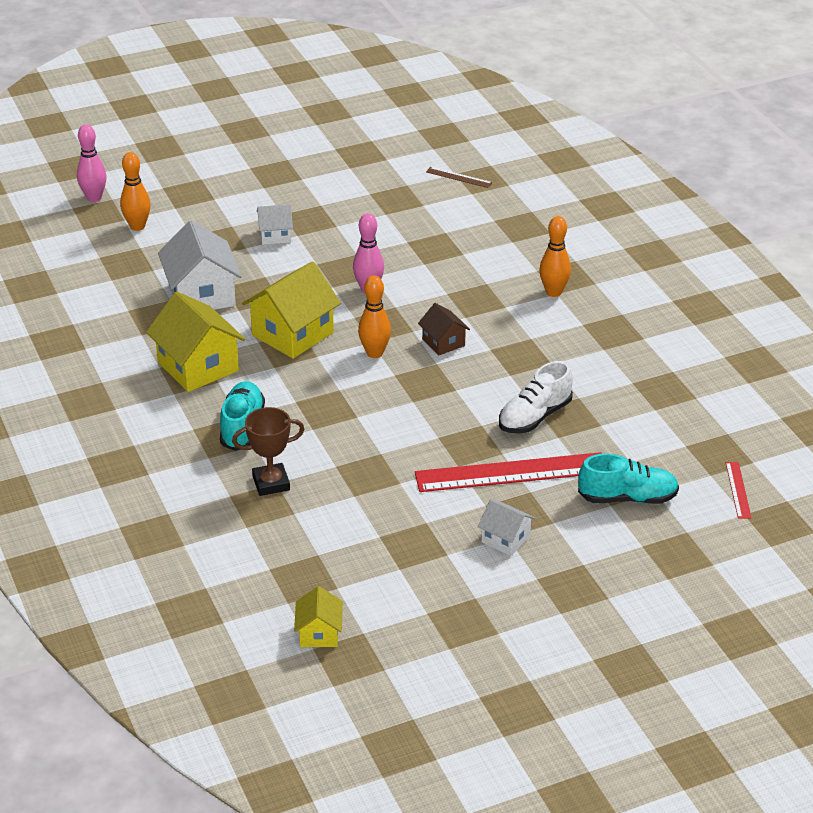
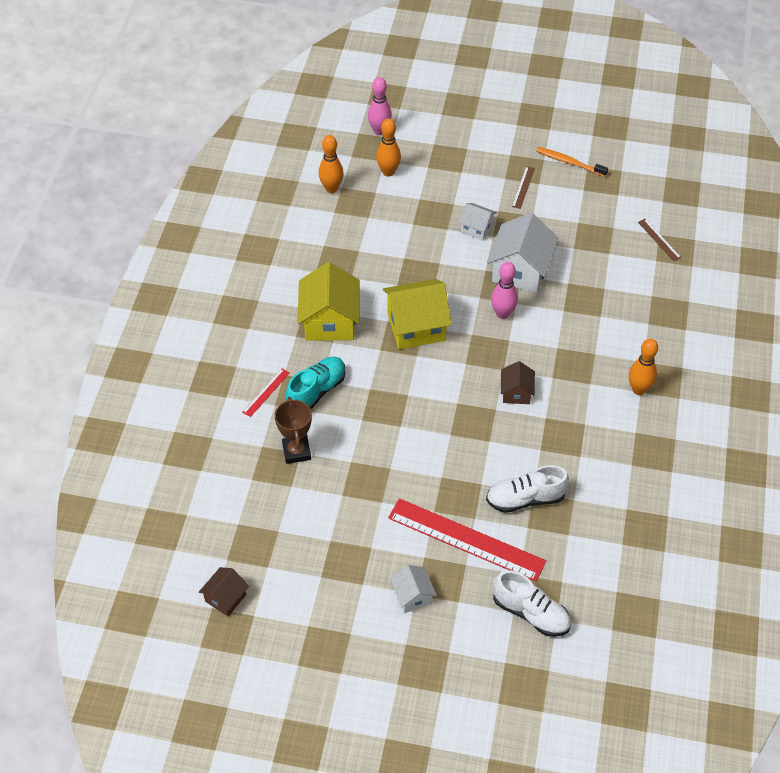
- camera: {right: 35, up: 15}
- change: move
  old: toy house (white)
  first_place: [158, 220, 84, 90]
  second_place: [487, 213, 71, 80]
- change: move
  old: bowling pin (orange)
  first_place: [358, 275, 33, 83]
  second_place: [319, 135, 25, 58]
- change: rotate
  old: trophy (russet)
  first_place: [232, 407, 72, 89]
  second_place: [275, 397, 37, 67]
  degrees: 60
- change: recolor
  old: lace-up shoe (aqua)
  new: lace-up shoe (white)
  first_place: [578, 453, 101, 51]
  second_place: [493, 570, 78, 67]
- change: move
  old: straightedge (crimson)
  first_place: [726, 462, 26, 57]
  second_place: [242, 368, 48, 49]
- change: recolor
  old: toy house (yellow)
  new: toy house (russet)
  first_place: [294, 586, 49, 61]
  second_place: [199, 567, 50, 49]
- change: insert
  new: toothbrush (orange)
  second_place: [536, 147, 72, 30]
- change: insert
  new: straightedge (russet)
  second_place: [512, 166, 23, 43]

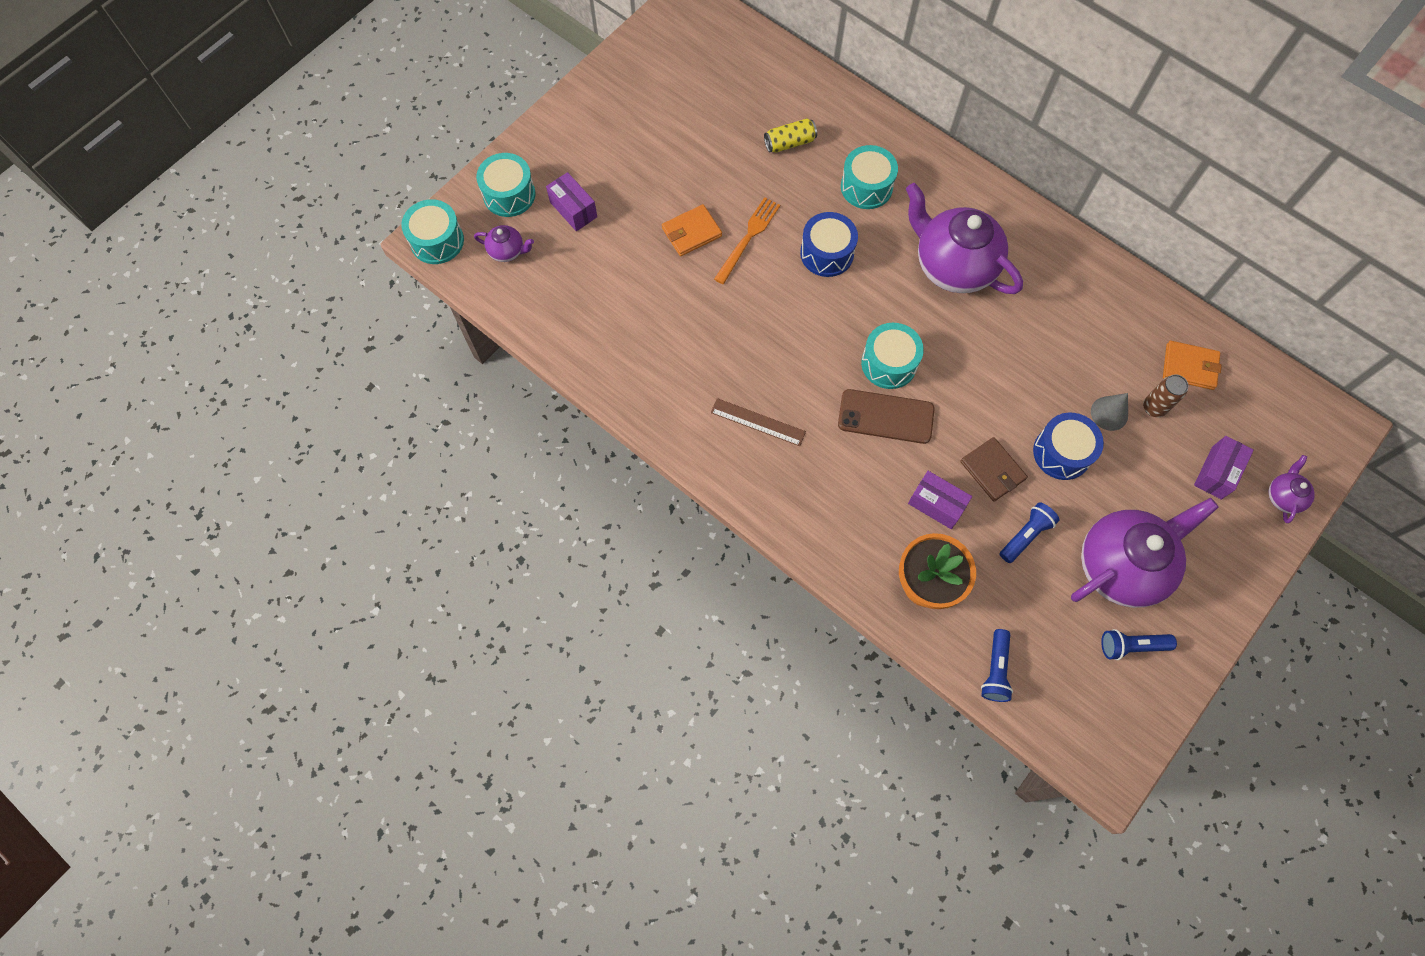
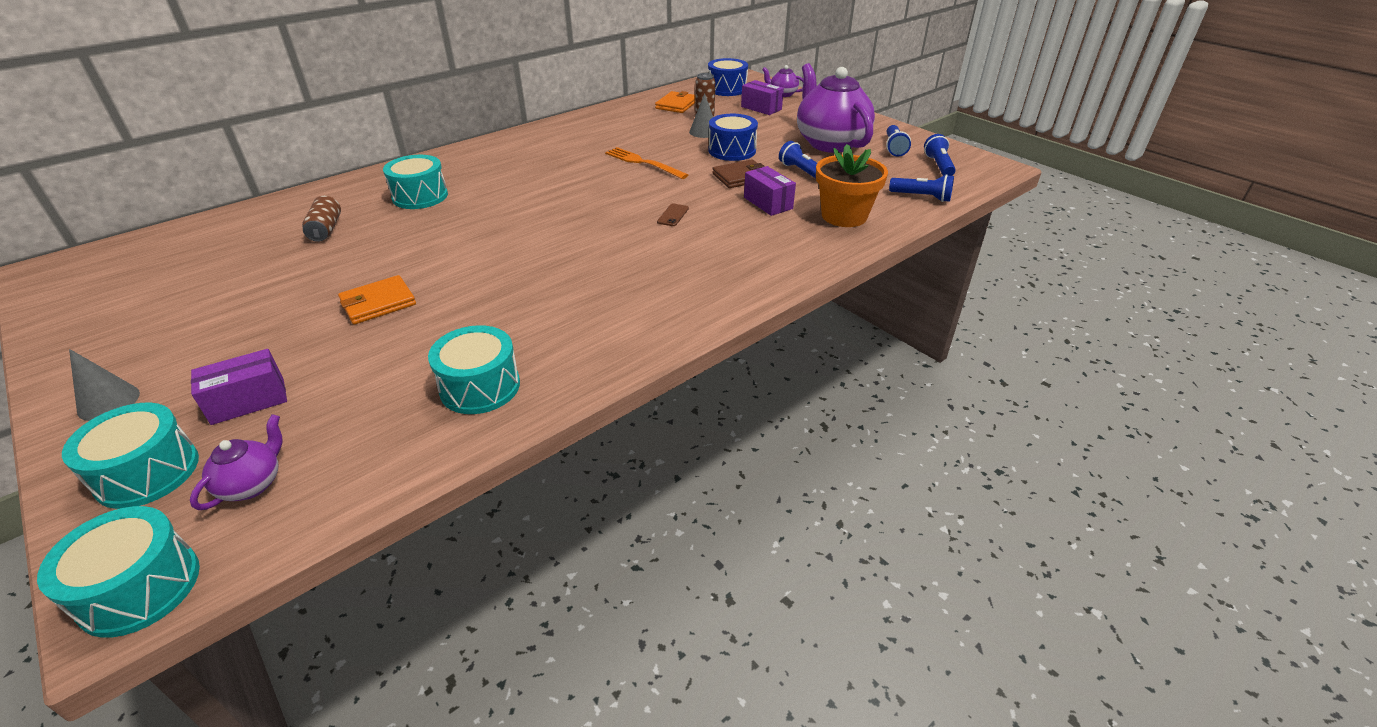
- camera: {right: -80, up: -30}
- change: recolor
  old: tin (yellow)
  new: tin (russet)
  first_place: [764, 118, 53, 35]
  second_place: [302, 196, 39, 46]
- change: delete
  old: tea pot (royal purple)
  first_place: [906, 183, 117, 111]
- change: move
  old: dinner fork (orange)
  first_place: [714, 197, 66, 87]
  second_place: [605, 147, 83, 32]
- change: rotate
  old: billfold (orange)
  first_place: [662, 204, 60, 52]
  second_place: [338, 275, 78, 50]
  degrees: 75
- change: move
  old: snare drum (royal blue)
  first_place: [800, 212, 58, 65]
  second_place: [708, 58, 40, 38]
- change: move
  old: snare drum (aqua)
  first_place: [861, 323, 63, 66]
  second_place: [428, 325, 92, 89]
- change: resize
  old: phone (russet)
  first_place: [838, 389, 97, 55]
  second_place: [657, 204, 32, 22]
  factor: 0.46
- change: delete
  old: straightedge (russet)
  first_place: [711, 398, 95, 48]
- change: rotate
  old: package (royal purple)
  first_place: [908, 471, 64, 58]
  second_place: [744, 166, 52, 50]
  degrees: -75
- change: insert
  new: pocket torch (royal blue)
  second_place: [924, 134, 32, 42]
- change: insert
  new: solid cone (grey)
  second_place: [69, 349, 71, 72]

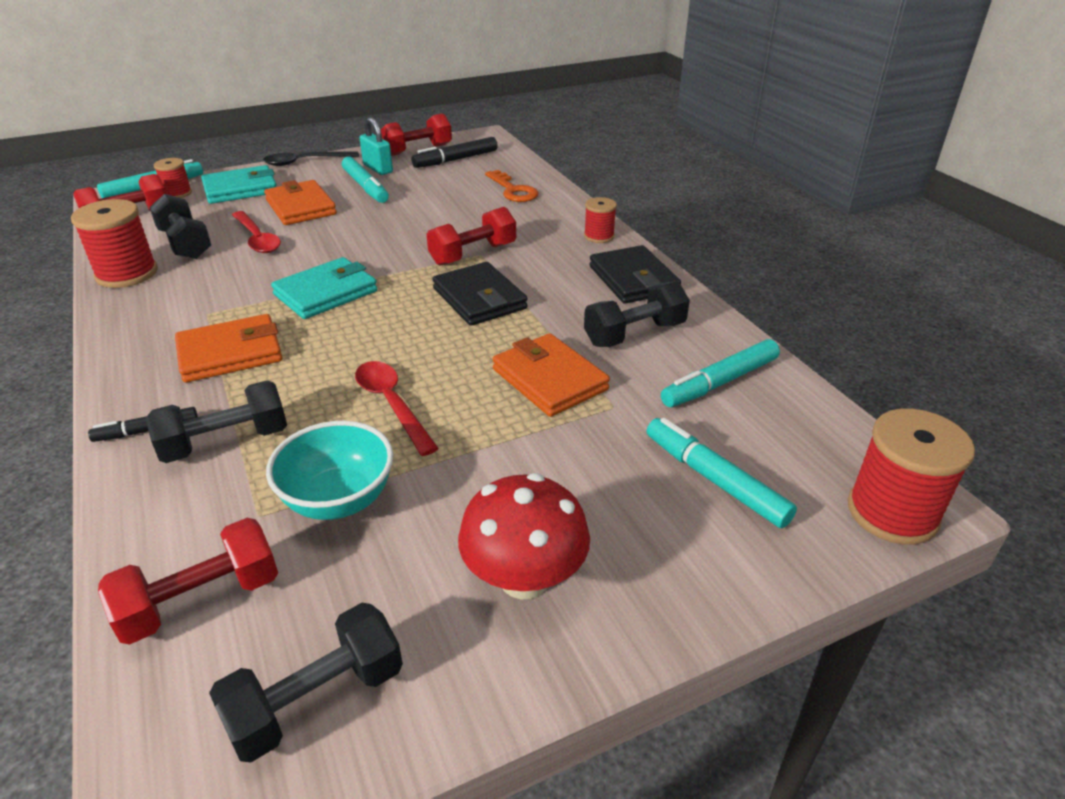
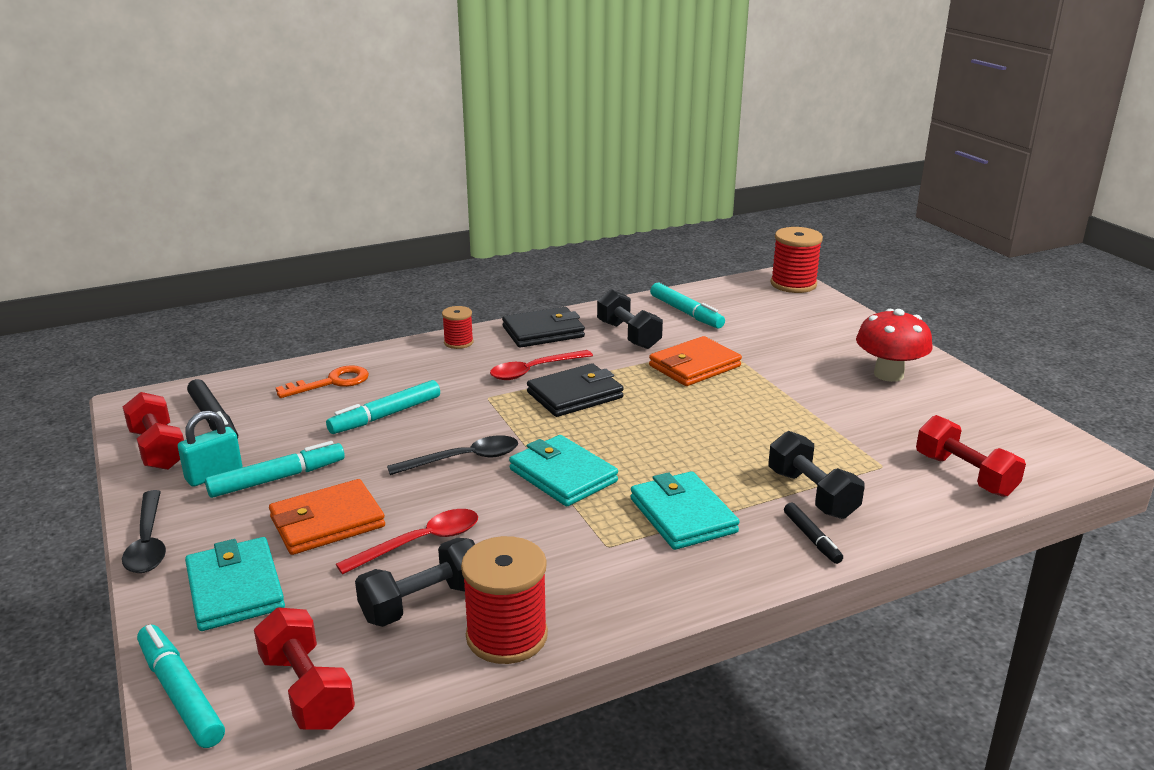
- camera: {right: -90, up: -10}
- change: delete
  old: spool (crimson)
  first_place: [154, 158, 38, 40]
- change: delete
  old: dumbbell (crimson)
  first_place: [427, 207, 89, 59]
- change: recolor
  old: billfold (orange)
  new: billfold (aqua)
  first_place: [175, 314, 107, 68]
  second_place: [630, 471, 110, 79]
- change: move
  old: tablespoon (crimson)
  first_place: [355, 361, 84, 95]
  second_place: [490, 350, 103, 30]
- change: move
  old: marker (aqua)
  first_place: [646, 418, 151, 110]
  second_place: [326, 380, 114, 54]
- change: delete
  old: deep dish (aqua)
  first_place: [266, 421, 127, 99]
- change: delete
  old: dumbbell (black)
  first_place: [209, 603, 194, 159]
- change: insert
  new: tablespoon (black)
  second_place: [387, 435, 131, 40]

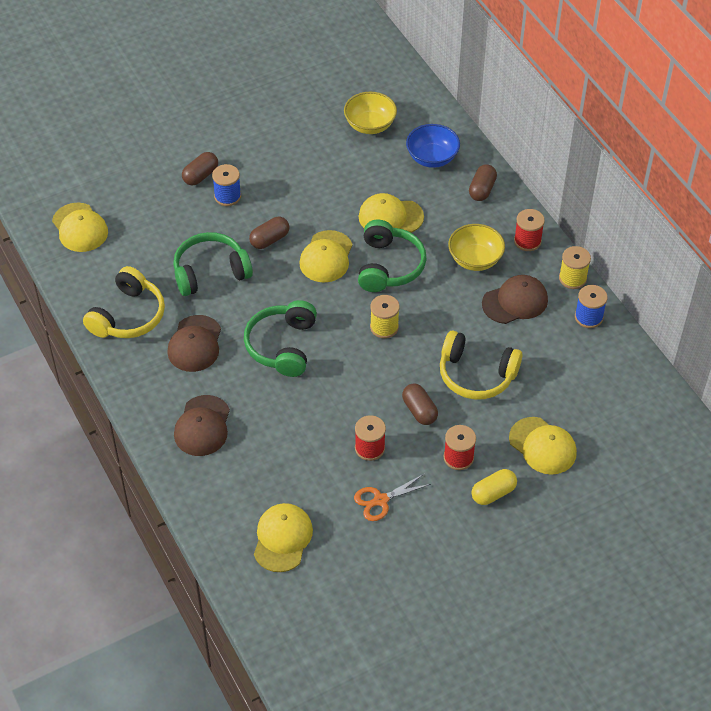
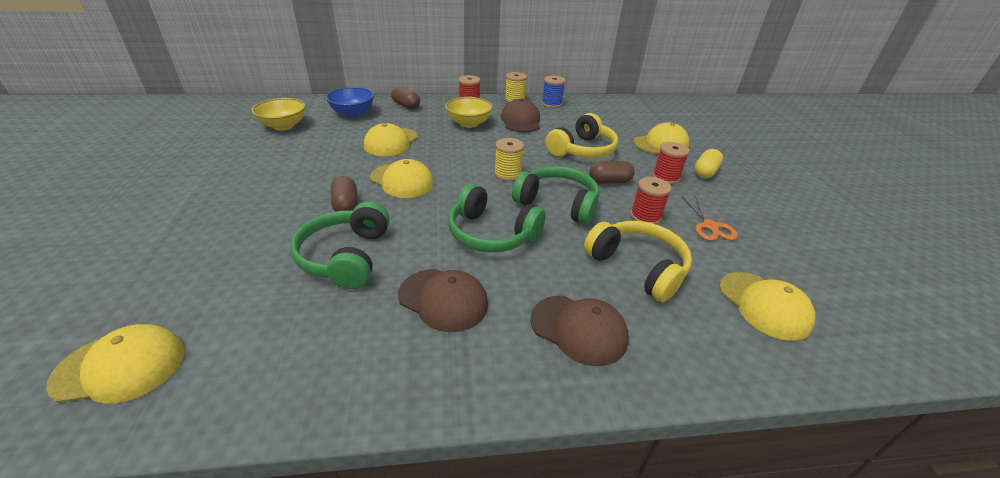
- camera: {right: -70, up: -15}
- change: delete
  old: capsule (russet)
  first_place: [182, 152, 36, 34]
- change: delete
  old: spool (royal blue)
  first_place: [212, 164, 29, 42]
- change: move
  old: headphones (emerald)
  first_place: [358, 220, 69, 72]
  second_place: [512, 166, 88, 59]
- change: move
  old: headphones (yellow)
  first_place: [83, 266, 82, 72]
  second_place: [584, 221, 108, 81]
- change: rotate
  old: capsule (yellow)
  first_place: [472, 469, 45, 36]
  second_place: [694, 149, 29, 29]
  degrees: 45
- change: rotate
  old: peaked cap (yellow)
  first_place: [254, 503, 59, 69]
  second_place: [719, 272, 96, 69]
  degrees: -150

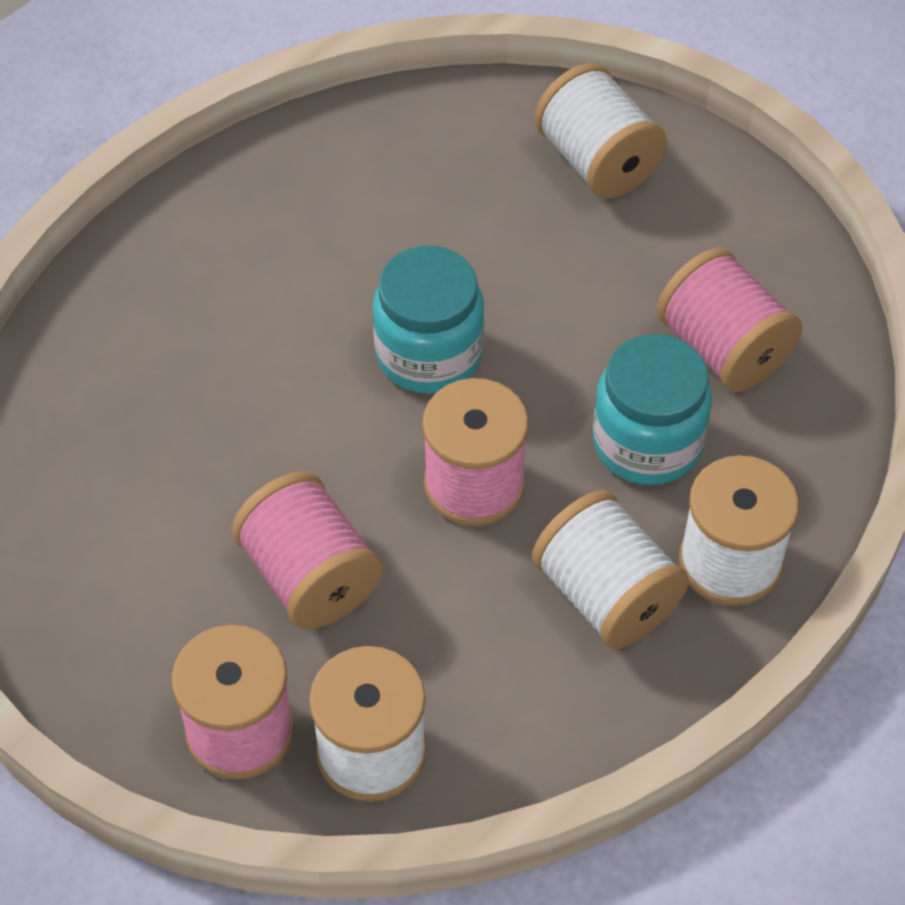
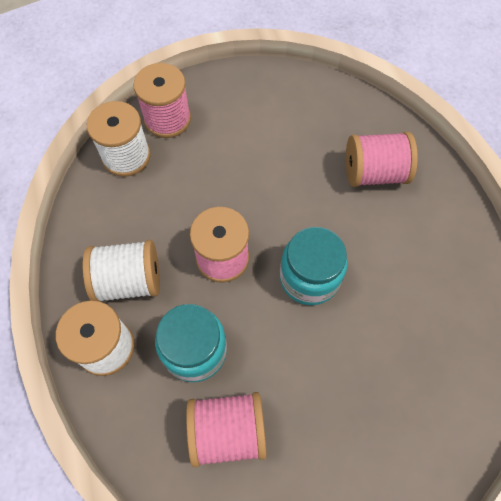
- camera: {right: 120, up: 10}
- change: delete
  old: spool (white)
  first_place: [535, 63, 132, 136]
- change: move
  old: spool (rosy)
  first_place: [232, 472, 151, 157]
  second_place: [346, 132, 72, 55]

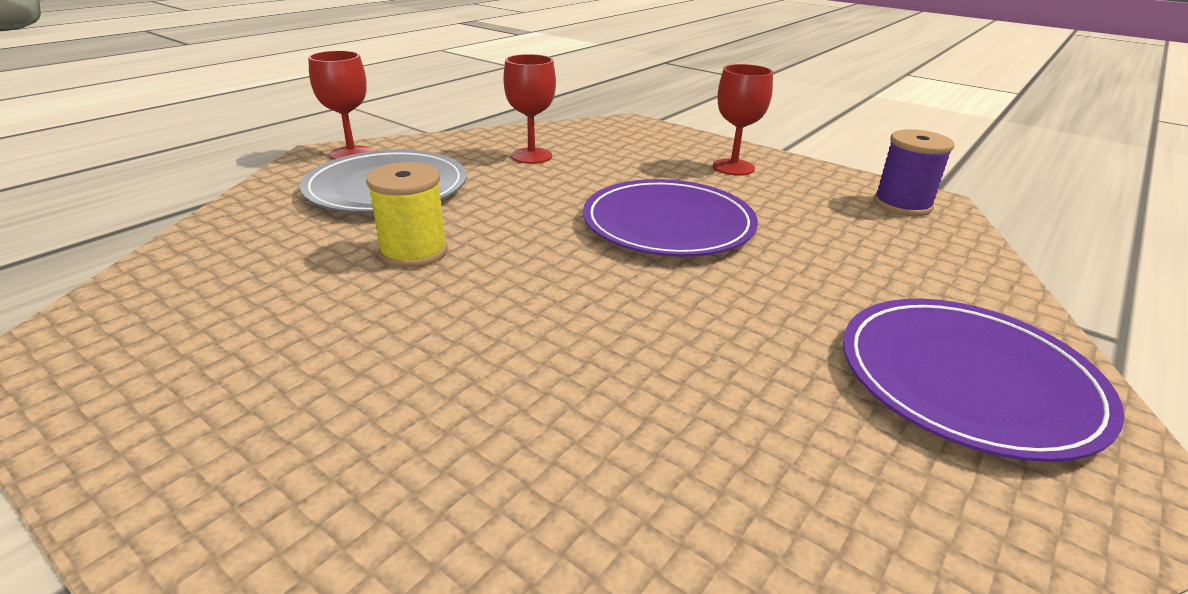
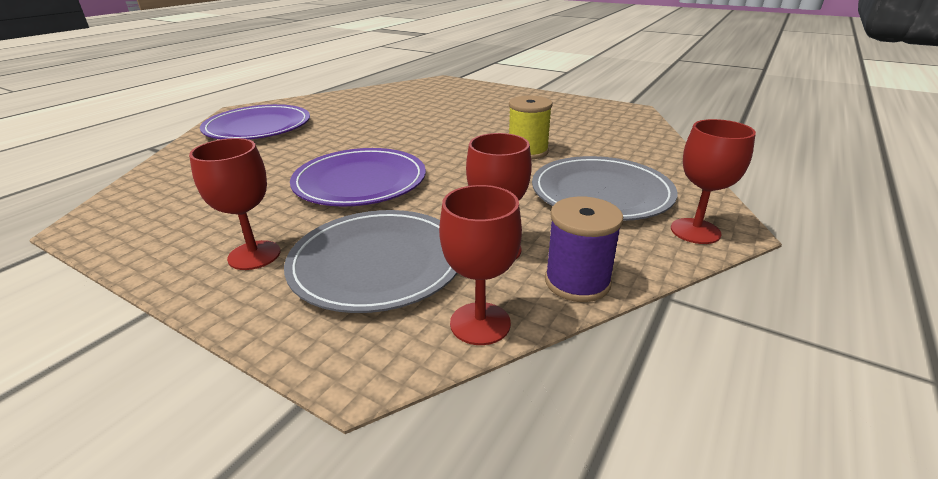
- camera: {right: 175, up: 0}
- change: move
  old: spool (royal purple)
  first_place: [874, 129, 80, 87]
  second_place: [545, 197, 78, 105]
- change: insert
  new: chalice (crimson)
  second_place: [439, 185, 83, 160]
- change: insert
  new: dinner plate (grey)
  second_place: [284, 210, 174, 103]

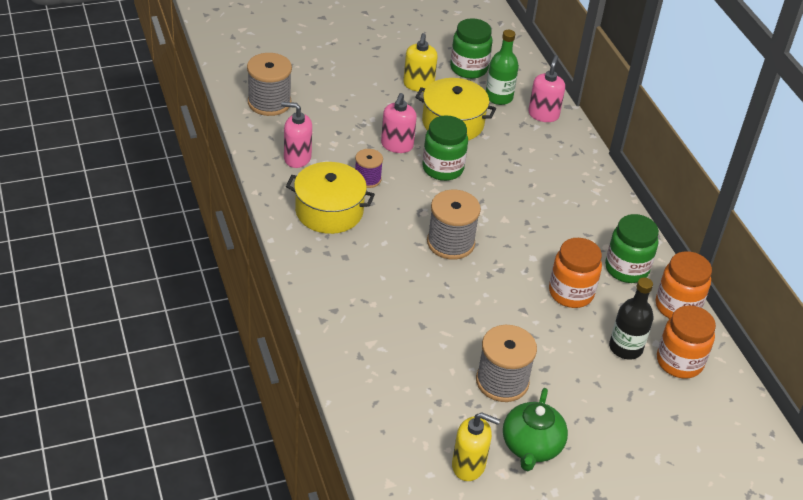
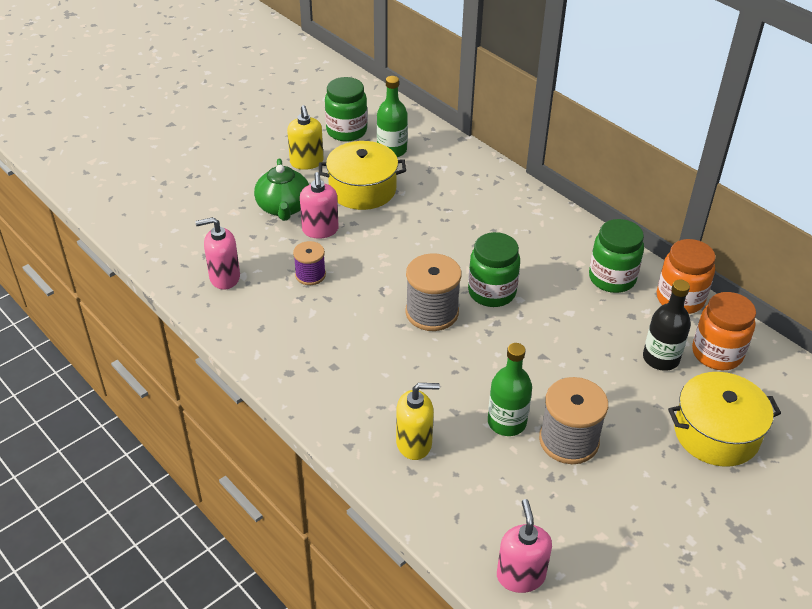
- camera: {right: -20, up: 0}
- change: delete
  old: spool (grey)
  first_place: [247, 53, 45, 63]
- change: move
  old: soap pump (rosy)
  first_place: [528, 55, 37, 67]
  second_place: [497, 499, 55, 94]
- change: move
  old: jam jar (emerald)
  first_place: [422, 115, 46, 66]
  second_place: [468, 232, 52, 75]
- change: move
  old: cooking pot (yellow)
  first_place: [286, 162, 89, 72]
  second_place: [668, 372, 113, 95]
- change: delete
  old: jam jar (orange)
  first_place: [549, 238, 53, 70]
- change: move
  old: tea pot (emerald)
  first_place: [503, 388, 65, 83]
  second_place: [254, 158, 55, 63]
- change: move
  old: soap pump (yellow)
  first_place: [452, 412, 48, 69]
  second_place: [396, 383, 44, 77]
- change: insert
  new: bottle (emerald)
  second_place: [488, 343, 44, 93]

